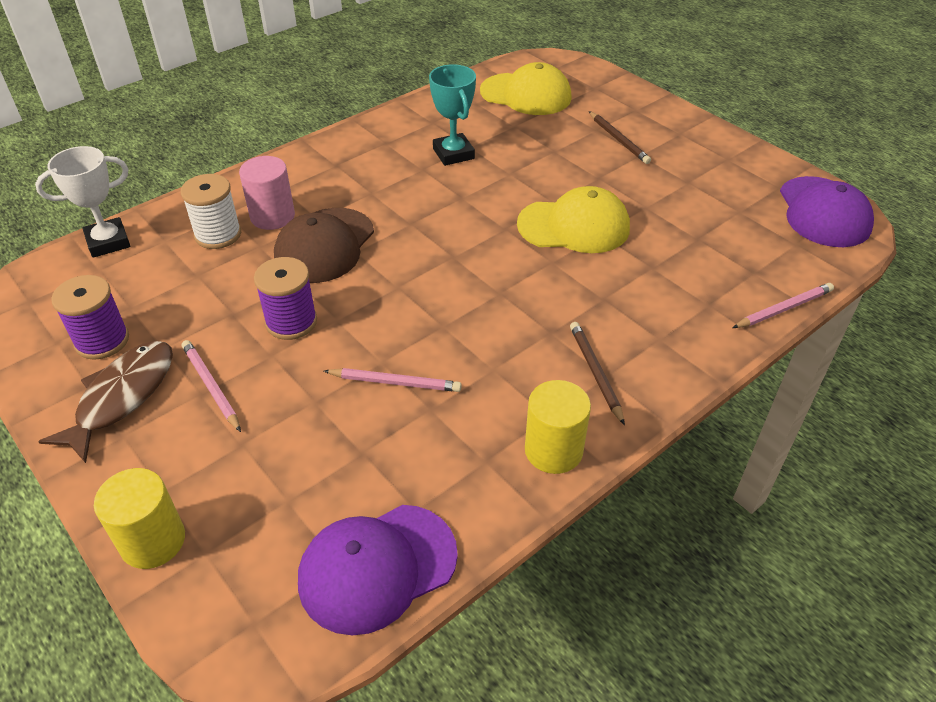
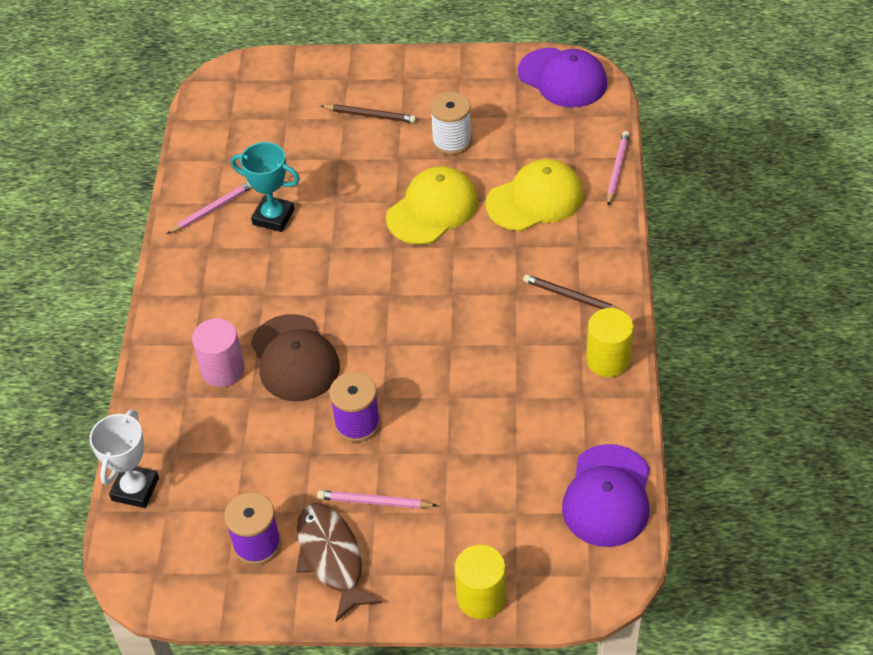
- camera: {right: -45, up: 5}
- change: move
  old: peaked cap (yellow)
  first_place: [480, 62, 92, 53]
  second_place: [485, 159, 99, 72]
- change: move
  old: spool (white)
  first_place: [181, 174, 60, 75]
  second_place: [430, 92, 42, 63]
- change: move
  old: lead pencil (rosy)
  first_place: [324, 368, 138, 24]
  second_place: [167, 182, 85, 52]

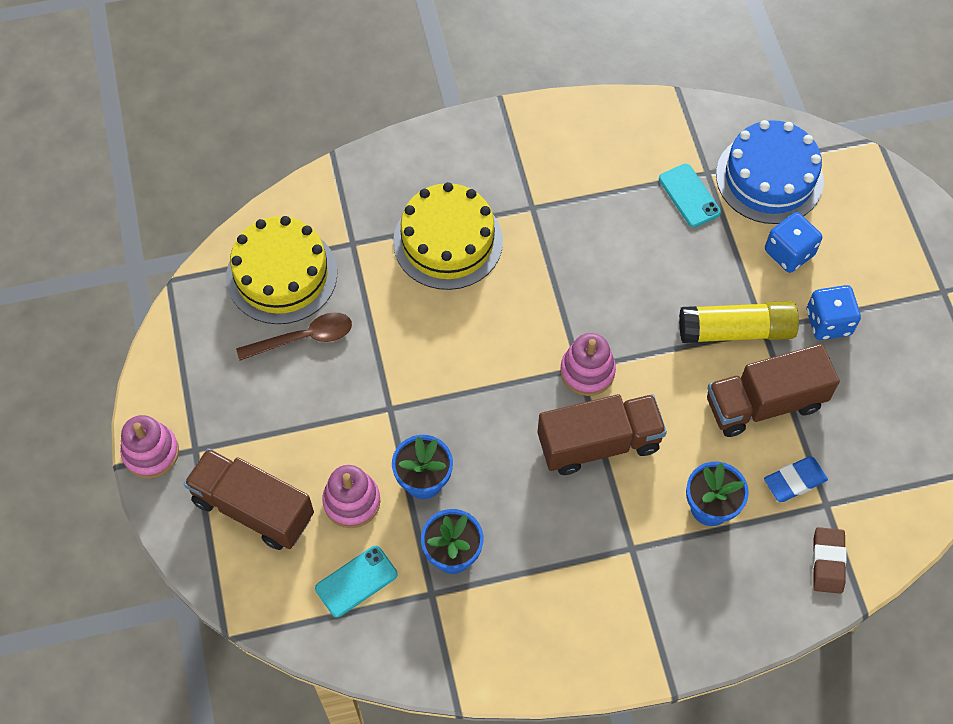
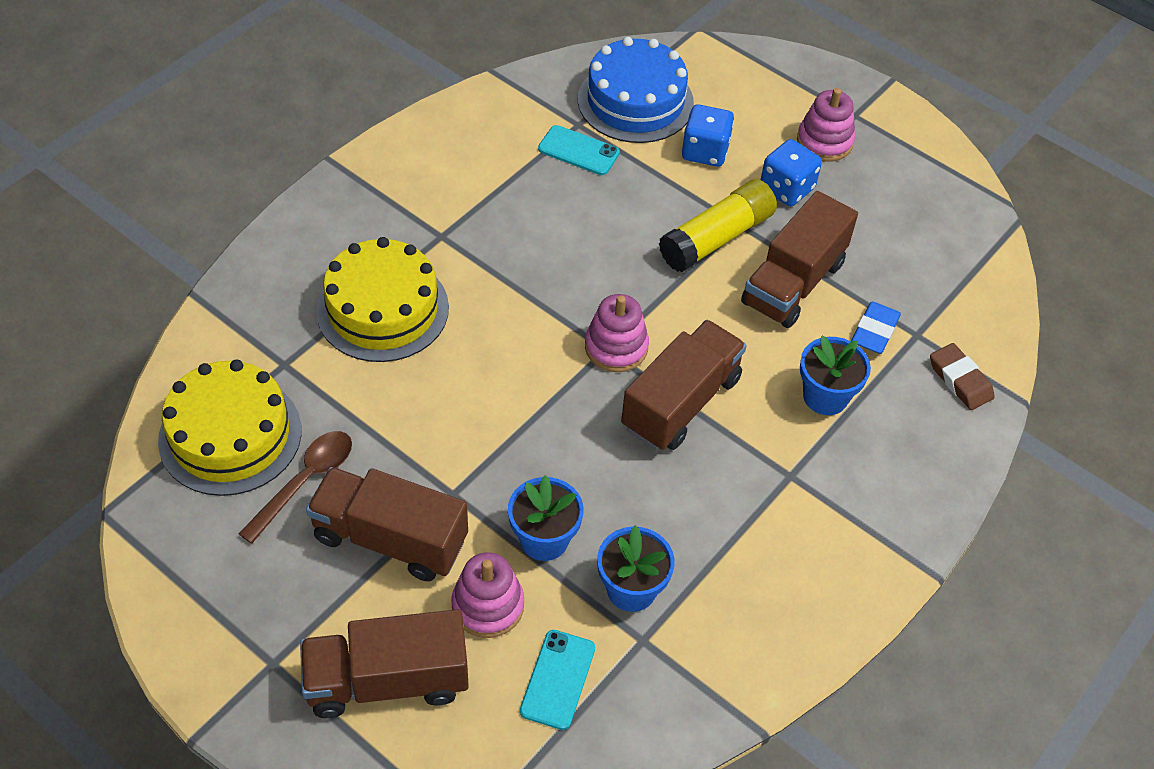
- camera: {right: -40, up: -10}
- change: move
  old: stacking toy (rosy)
  first_place: [120, 415, 59, 64]
  second_place: [797, 88, 58, 74]
- change: insert
  new: toy truck (russet)
  second_place: [306, 467, 162, 114]

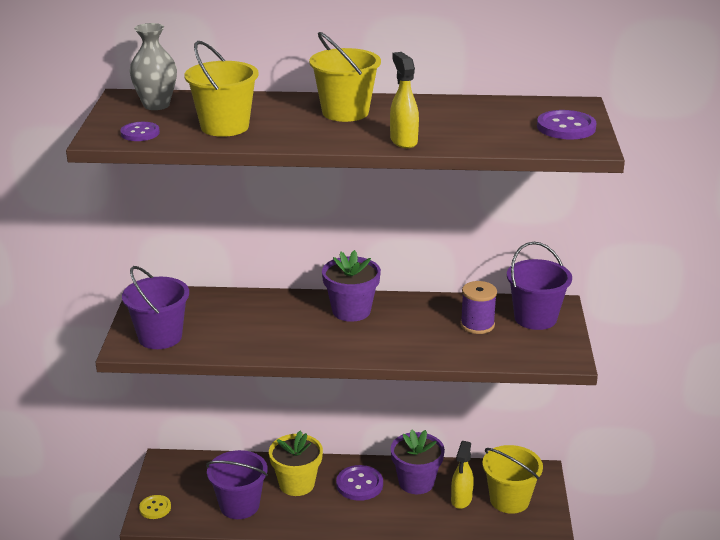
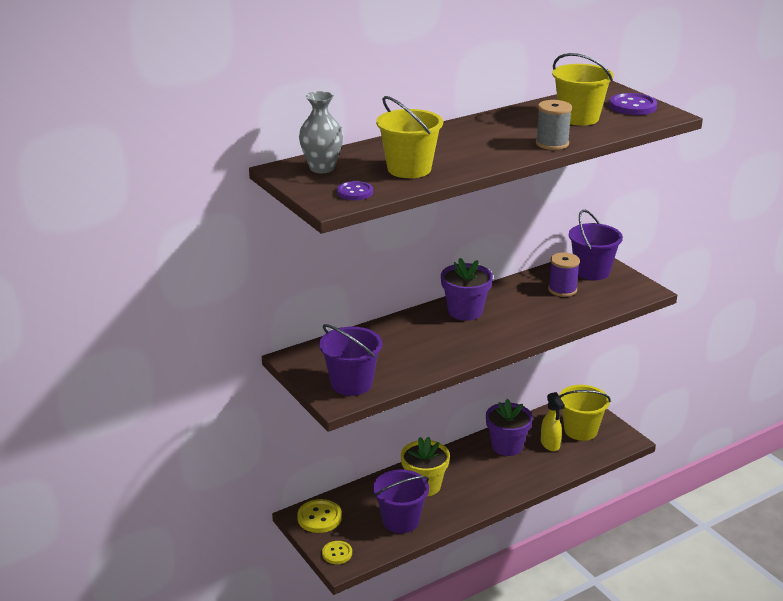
- camera: {right: -35, up: 0}
- change: move
  old: bucket (yellow)
  first_place: [309, 32, 72, 90]
  second_place: [552, 53, 62, 73]
- change: replace
  old: sprayer (yellow)
  new: spool (grey)
  first_place: [390, 52, 29, 96]
  second_place: [536, 100, 36, 50]
- change: delete
  old: shirt button (royal purple)
  first_place: [336, 465, 47, 36]
- change: insert
  new: shirt button (yellow)
  second_place: [297, 499, 45, 34]

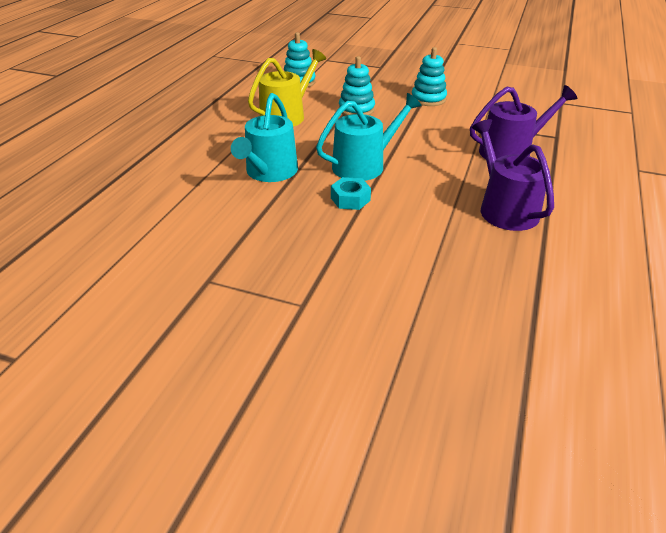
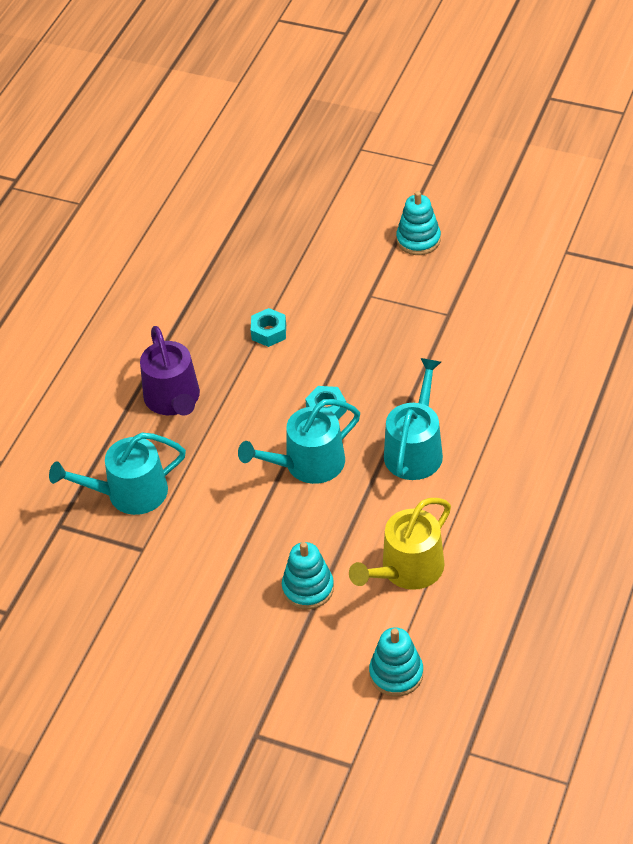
- camera: {right: -175, up: 10}
- change: move
  old: stacking toy (aqua)
  first_place: [412, 47, 35, 59]
  second_place: [396, 191, 45, 64]
- change: recolor
  old: watering pot (royal purple)
  new: watering pot (aqua)
  first_place: [470, 85, 107, 74]
  second_place: [49, 433, 137, 82]
- change: insert
  new: nut (aqua)
  second_place: [251, 308, 35, 39]

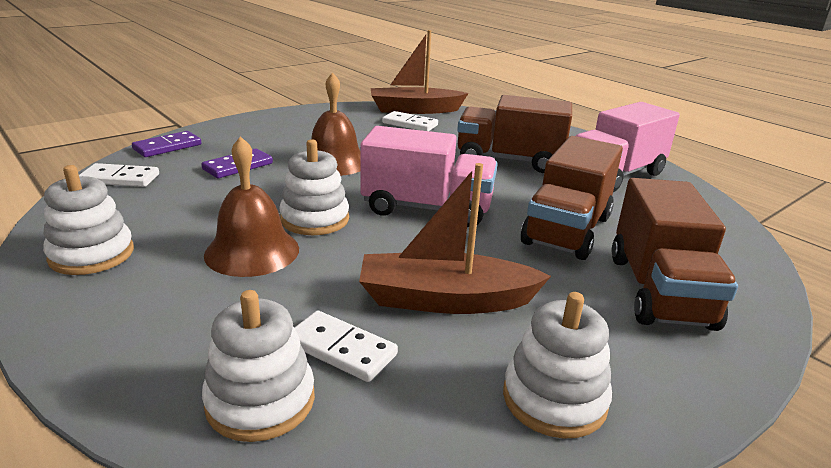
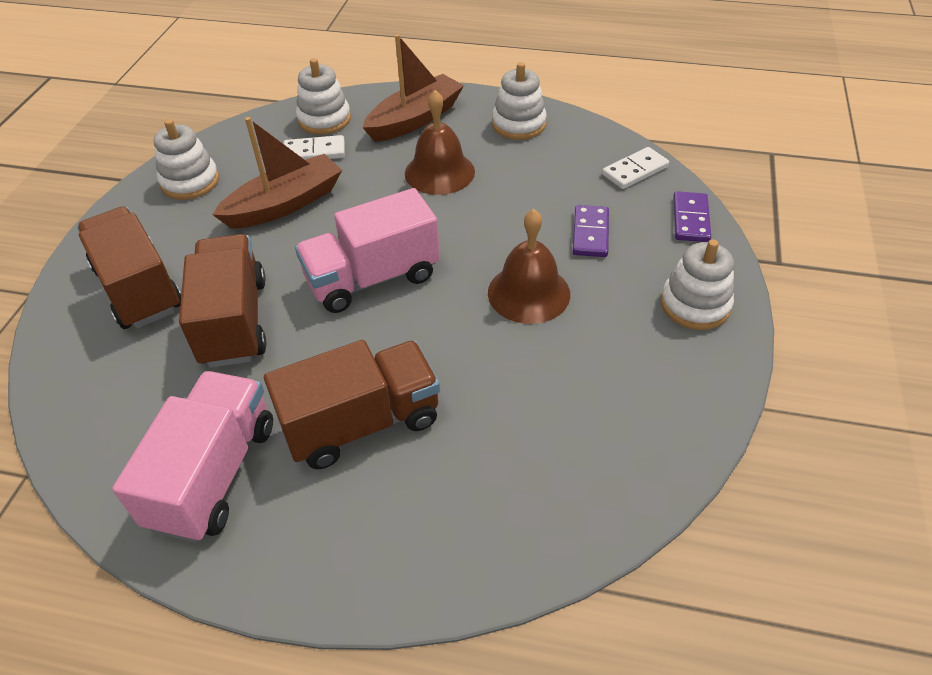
- camera: {right: 145, up: 20}
- change: move
  old: sailboat (russet)
  first_place: [371, 30, 98, 84]
  second_place: [362, 34, 102, 108]
- change: delete
  old: domino tile (white)
  first_place: [382, 111, 56, 20]
- change: move
  old: stacking toy (white)
  first_place: [279, 139, 70, 96]
  second_place: [661, 239, 73, 91]

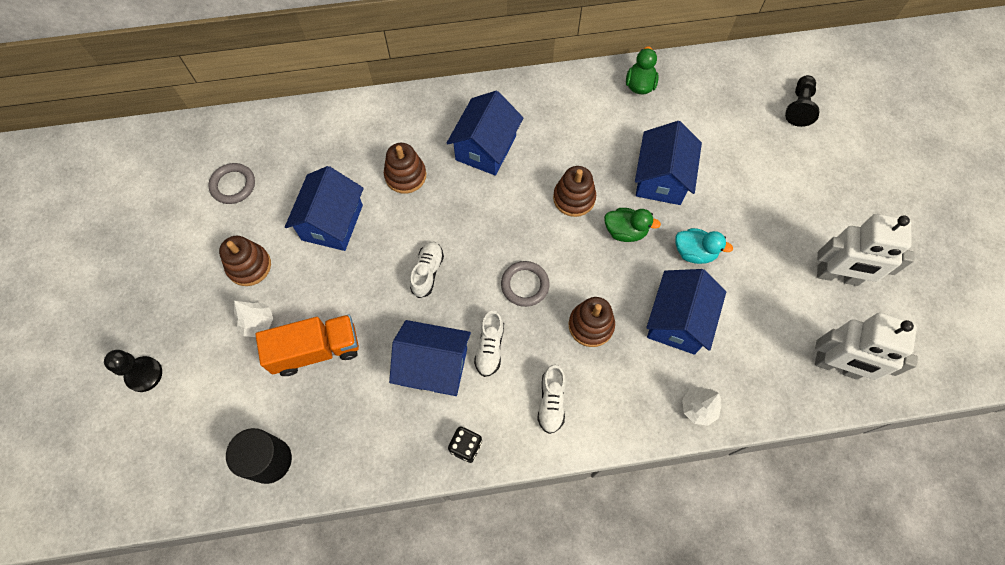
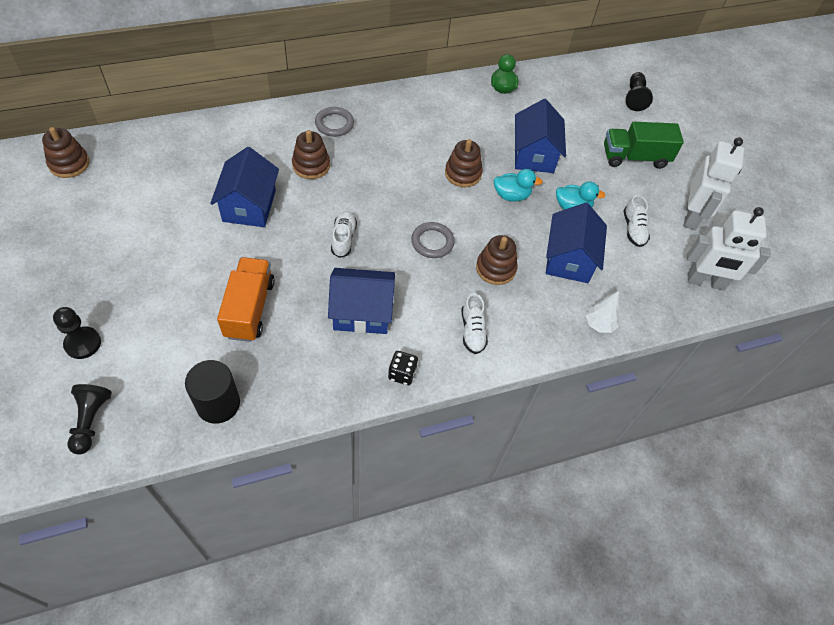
- camera: {right: -15, up: -10}
- change: delete
  old: toy house (royal blue)
  first_place: [447, 91, 77, 85]
- change: move
  old: ring (grey)
  first_place: [208, 163, 47, 41]
  second_place: [315, 107, 39, 30]
- change: recolor
  old: rubber duck (emerald)
  new: rubber duck (aqua)
  first_place: [604, 208, 57, 34]
  second_place: [494, 169, 49, 33]
- change: rotate
  old: robot (white)
  first_place: [817, 214, 98, 72]
  second_place: [684, 138, 60, 92]
  degrees: -75
- change: move
  old: stacking toy (russet)
  first_place: [219, 236, 52, 50]
  second_place: [42, 127, 48, 51]
- change: delete
  old: tree (white)
  first_place: [234, 300, 39, 37]
- change: move
  old: lace-up shoe (white)
  first_place: [474, 311, 30, 66]
  second_place: [624, 195, 26, 52]
- change: rotate
  old: toy truck (orange)
  first_place: [255, 315, 104, 61]
  second_place: [217, 257, 58, 85]
  degrees: -60
- change: insert
  new: toy truck (emerald)
  second_place: [604, 122, 80, 47]
- change: insert
  new: chess pawn (black)
  second_place: [67, 384, 45, 70]

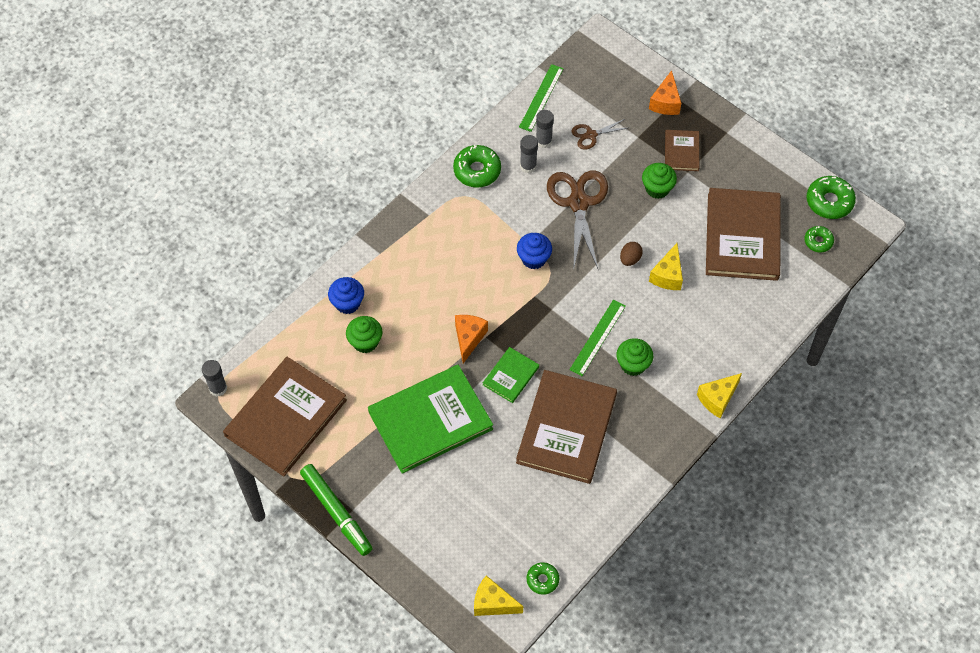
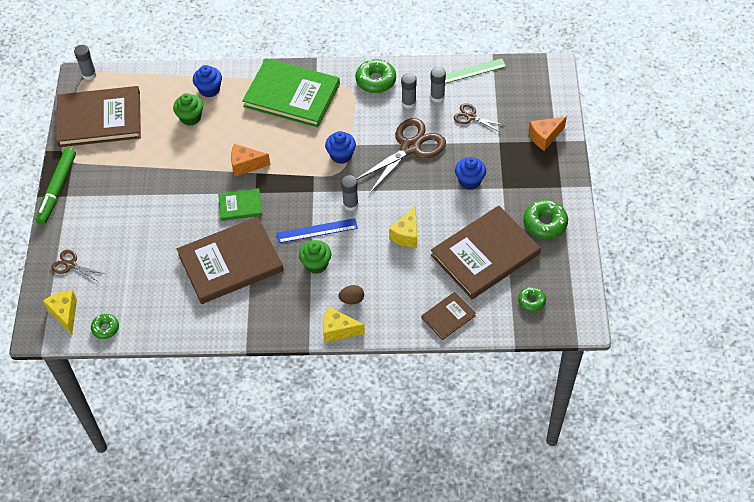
- camera: {right: 50, up: -5}
- change: move
  old: hardback (russet)
  first_place: [665, 130, 34, 41]
  second_place: [421, 292, 55, 48]
- change: recolor
  old: fairy cake (emerald)
  new: fairy cake (royal blue)
  first_place: [642, 163, 35, 36]
  second_place: [455, 157, 31, 33]
- change: move
  old: donut (emerald)
  first_place: [807, 176, 49, 43]
  second_place: [523, 200, 45, 39]
- change: move
  old: egg shape (russet)
  first_place: [620, 242, 23, 24]
  second_place: [339, 285, 25, 19]
- change: rotate
  old: piece of cheese (yellow)
  first_place: [649, 243, 34, 47]
  second_place: [389, 205, 28, 43]
  degrees: -45
- change: recolor
  old: straightedge (emerald)
  new: straightedge (royal blue)
  first_place: [569, 300, 57, 76]
  second_place: [277, 218, 81, 25]
- change: rotate
  old: piece of cheese (orange)
  first_place: [455, 315, 33, 48]
  second_place: [231, 144, 39, 33]
  degrees: -150
- change: move
  old: hardback (emerald)
  first_place: [368, 365, 125, 109]
  second_place: [242, 58, 98, 70]
- change: insert
  new: stick of glue (grey)
  second_place: [341, 175, 18, 36]
- change: insert
  new: shears (russet)
  second_place: [51, 250, 54, 32]

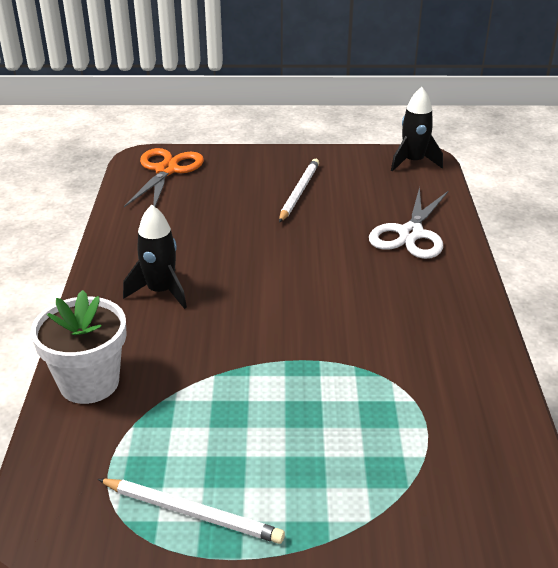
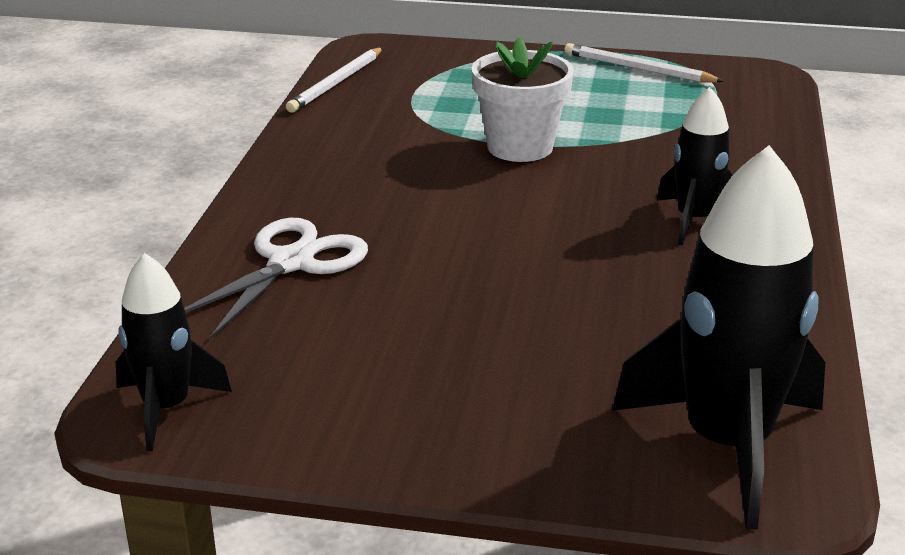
- camera: {right: -170, up: -5}
- change: replace
  old: shears (orange)
  new: toy rocket (black)
  first_place: [124, 148, 80, 59]
  second_place: [612, 145, 213, 385]
- change: move
  old: lead pencil (white)
  first_place: [279, 159, 40, 64]
  second_place: [286, 47, 97, 66]
- change: move
  old: potted plant (white)
  first_place: [31, 290, 96, 114]
  second_place: [471, 38, 103, 124]

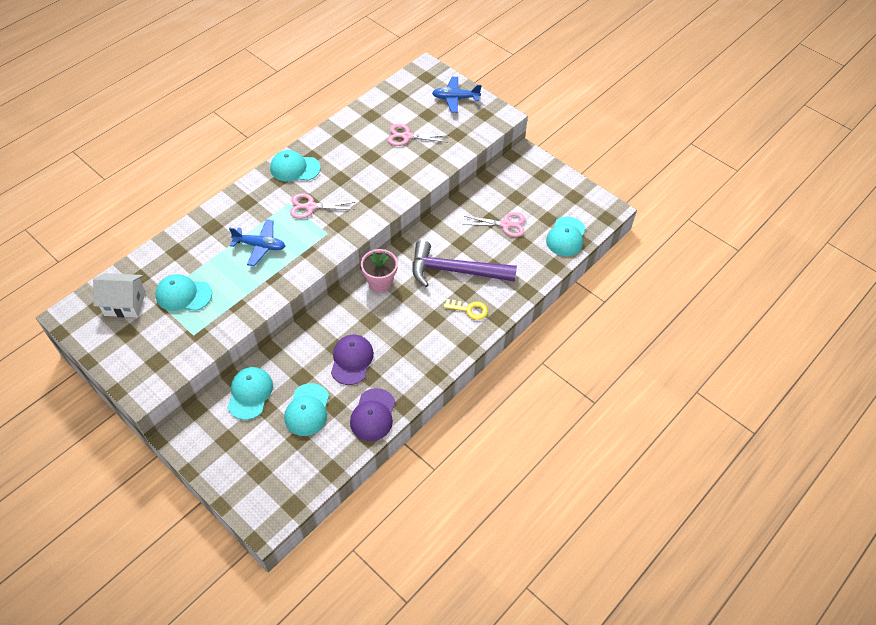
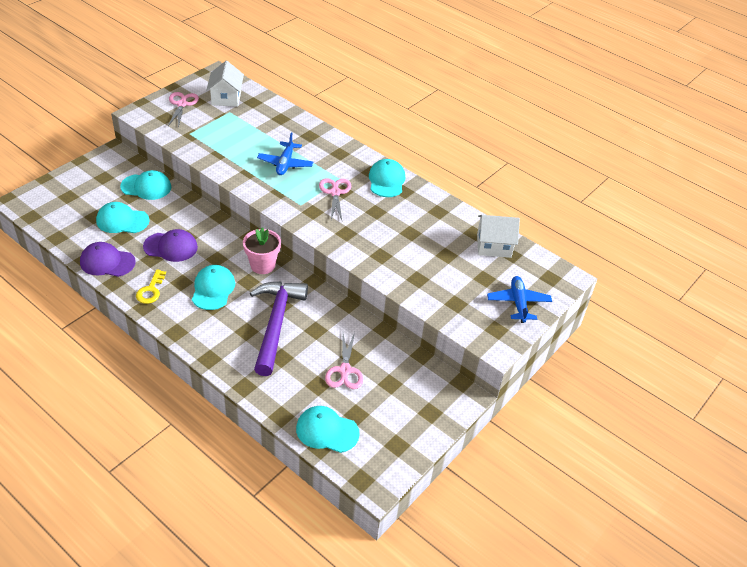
- camera: {right: 85, up: -10}
- change: move
  old: shears (rosy)
  first_place: [387, 124, 62, 22]
  second_place: [168, 92, 31, 36]
- change: move
  old: peaked cap (aqua)
  first_place: [155, 274, 57, 37]
  second_place: [192, 265, 43, 45]
- change: move
  old: key (yellow)
  first_place: [444, 299, 44, 21]
  second_place: [136, 269, 30, 35]
- change: insert
  new: toy house (white)
  second_place: [477, 215, 43, 43]

